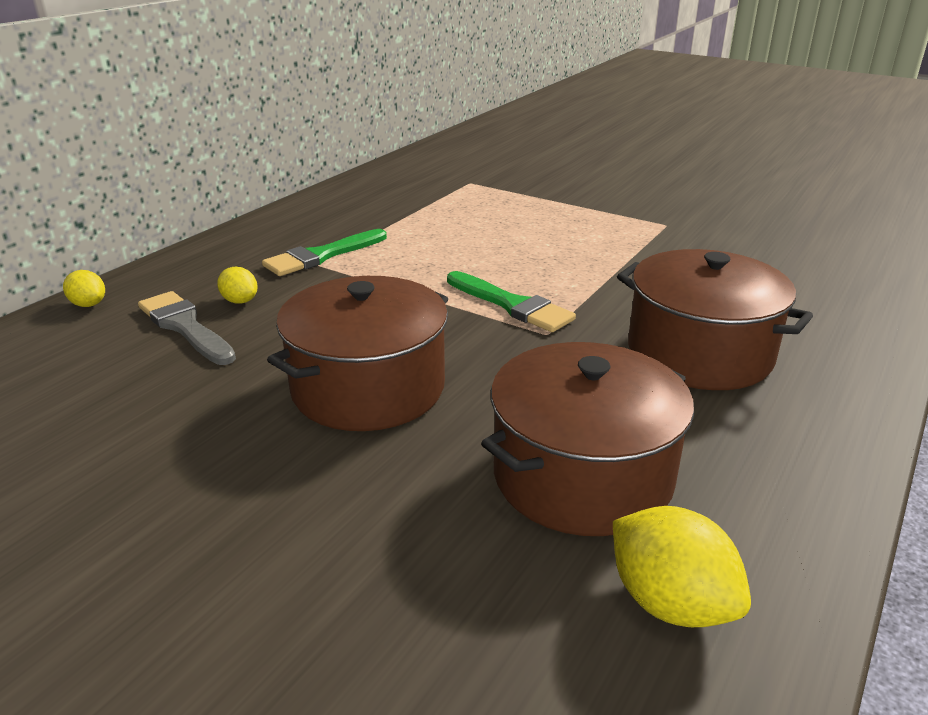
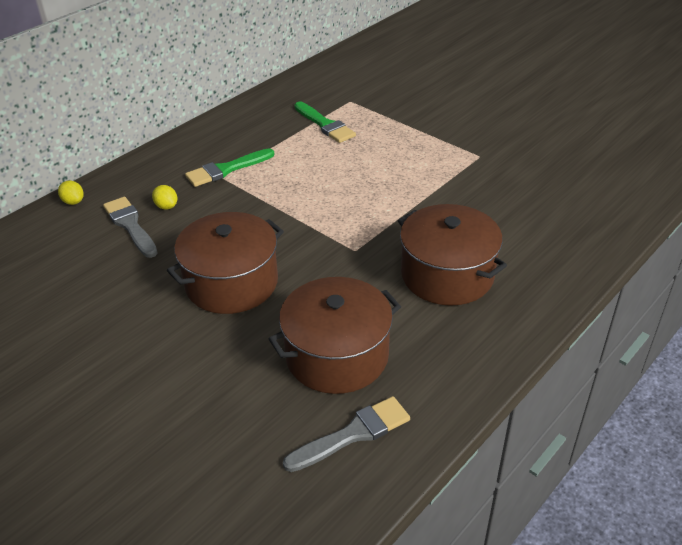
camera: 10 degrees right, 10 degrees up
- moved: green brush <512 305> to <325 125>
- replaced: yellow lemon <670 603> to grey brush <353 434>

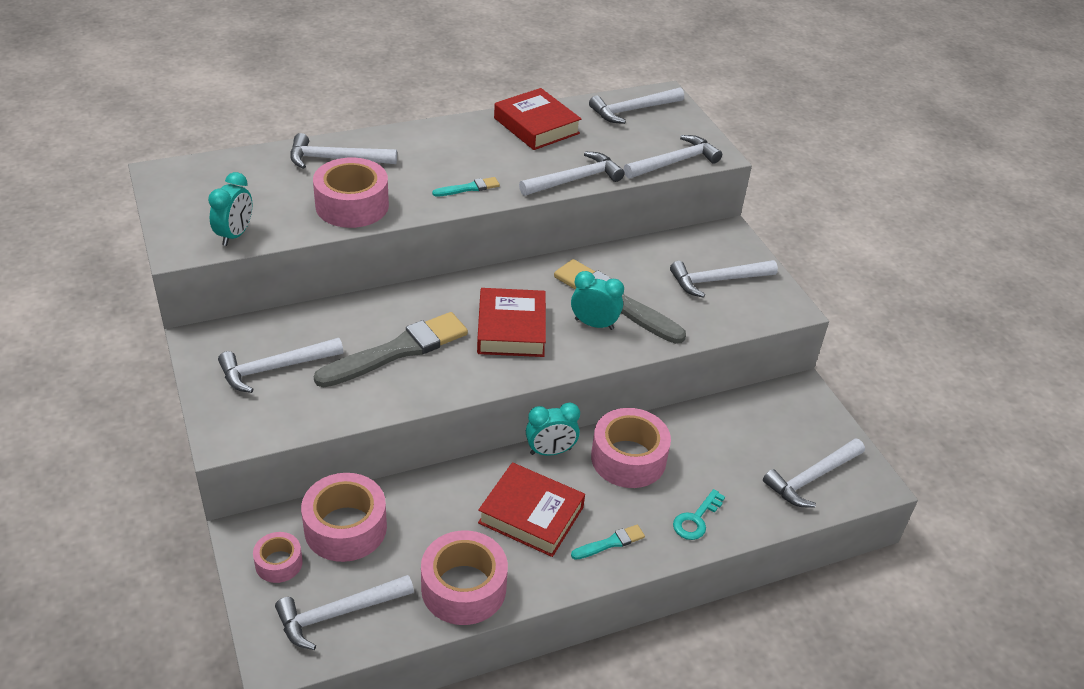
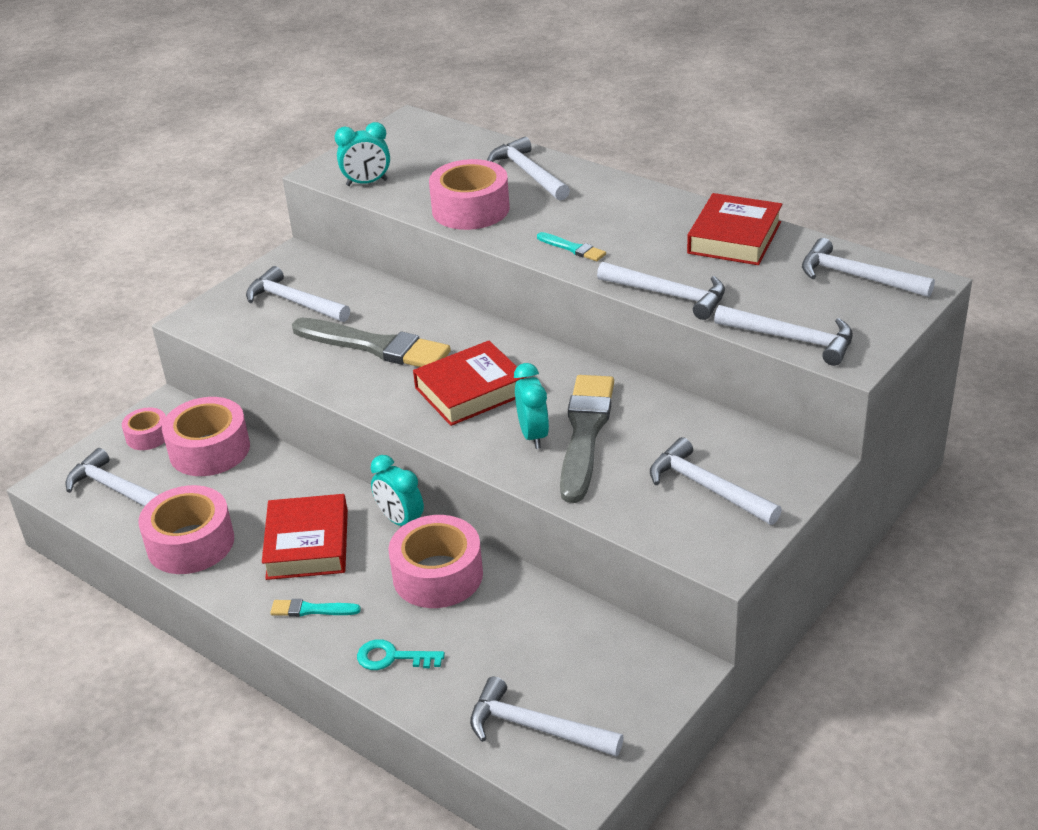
camera: 65 degrees right, 5 degrees down
- turned: turquoise brush <610 543> = <312 610> 150 degrees clockwise

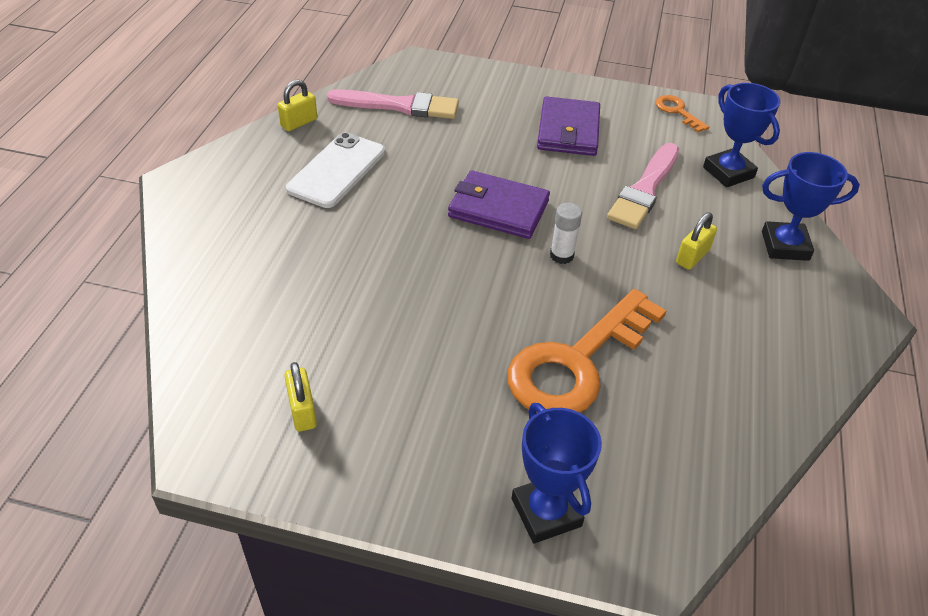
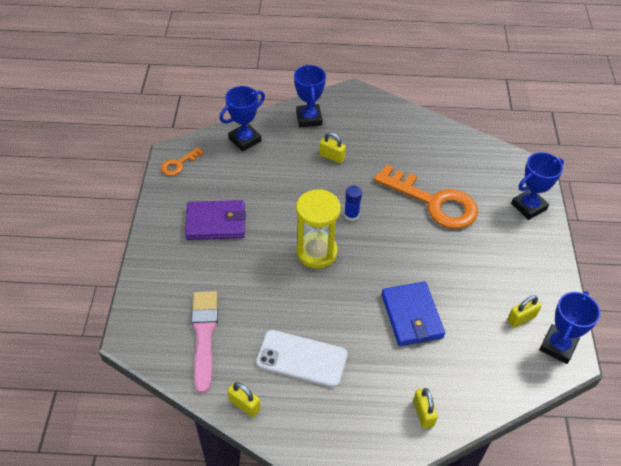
camera: 100 degrees left, 5 degrees up
- removed: pink brush <644 189>
- replaced: purple wallet <498 209> to yellow hourglass <316 252>
- recoloured: white glue stick <561 255> to blue glue stick <351 215>
- added: blue wallet <411 316>
- added: blue trophy <558 346>
- added: yellow padlock <423 413>

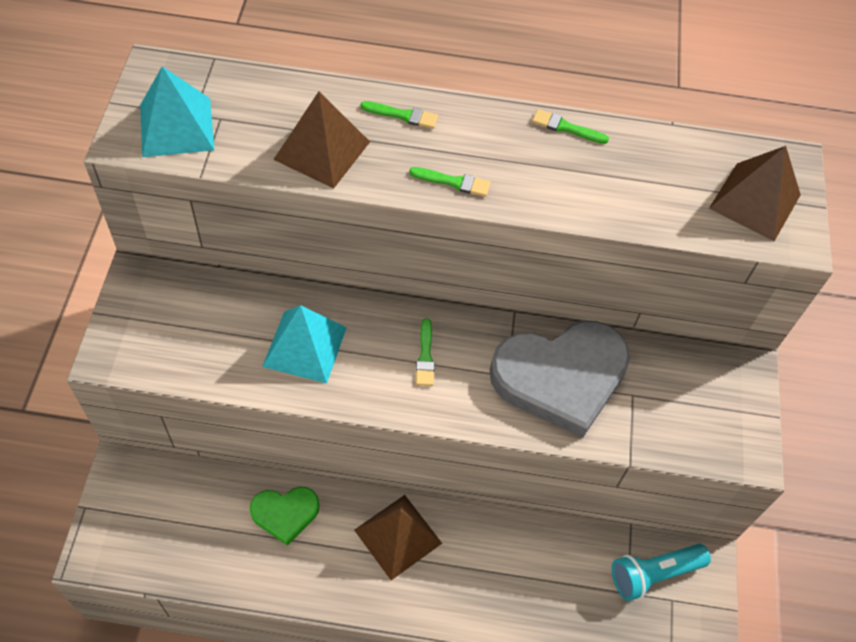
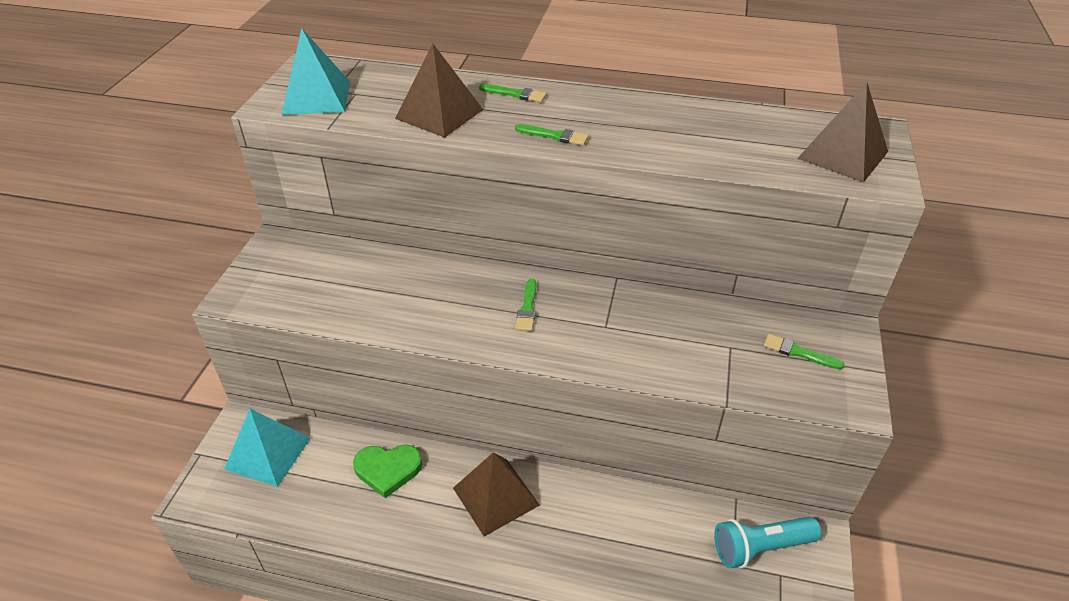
camera: 10 degrees right, 15 degrees down
- moved: green brush <566 127> to <798 352>
- moved: turquoise pyramid <304 346> to <268 453>
- removed: grey heart <561 377>

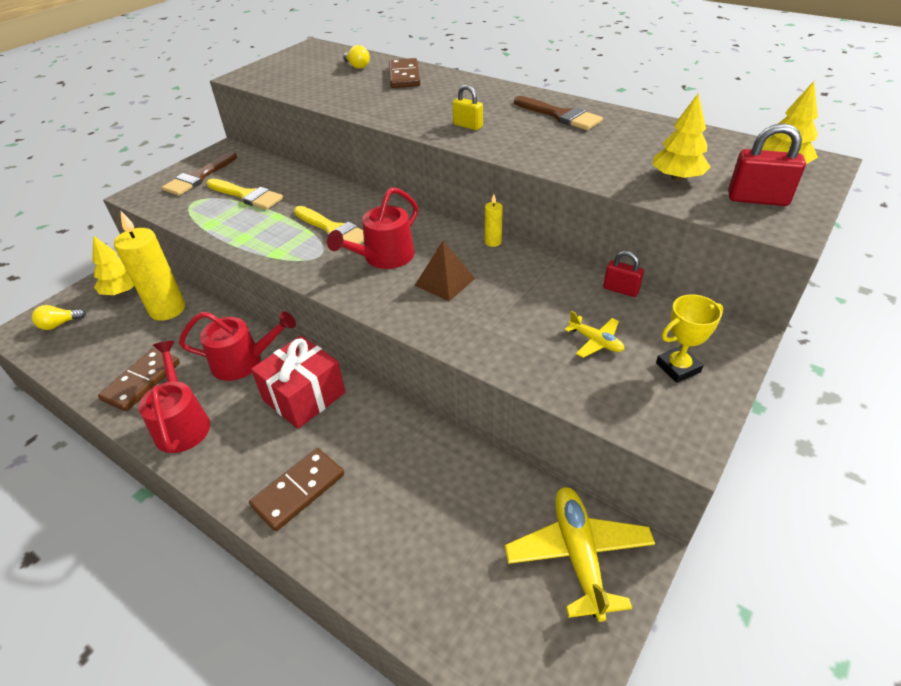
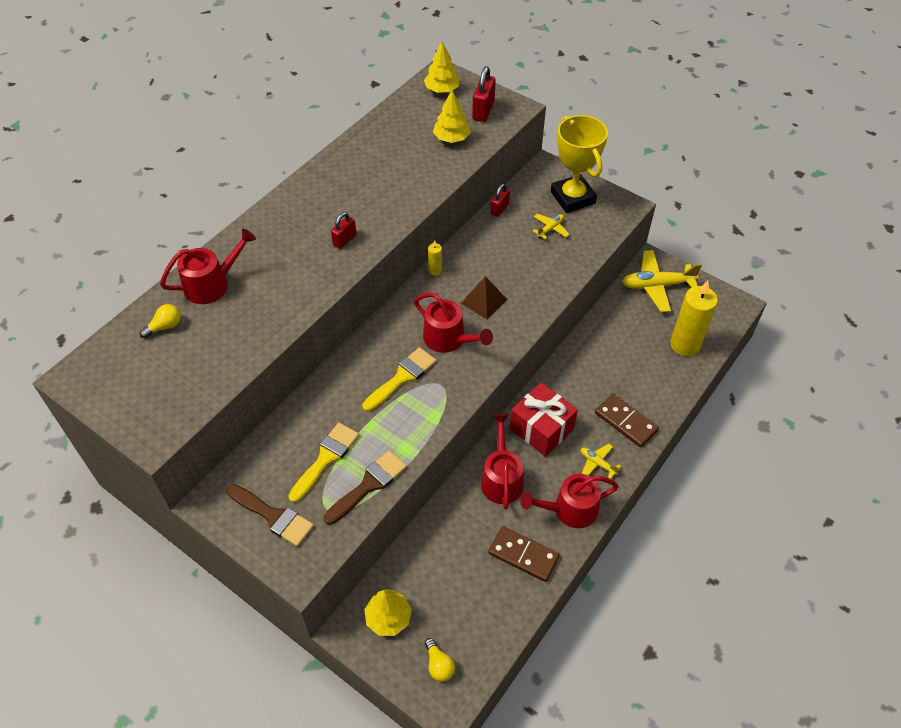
camera: 90 degrees left, 10 degrees up
- replaced: brown domino <404 76> to red watering can <212 284>
- recoloured: yellow padlock <467 126> to red padlock <344 240>
- moved: brown brush <560 115> to <368 485>
- moved: yellow candle <167 309> to <685 345>
- resized: yellow trophy <678 367> = <572 197> x1.84
- added: yellow plane <597 463>

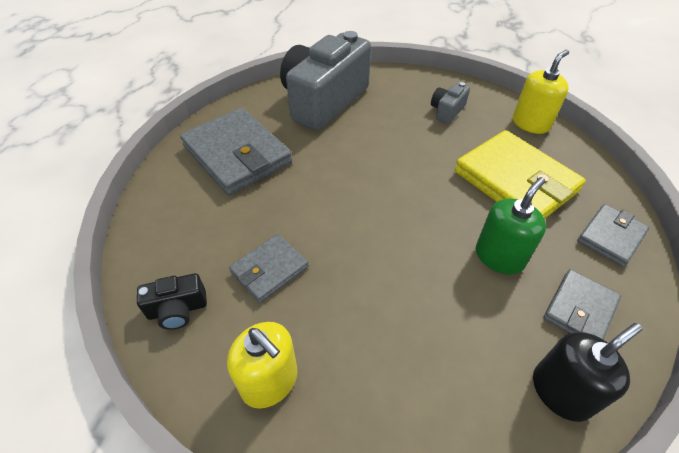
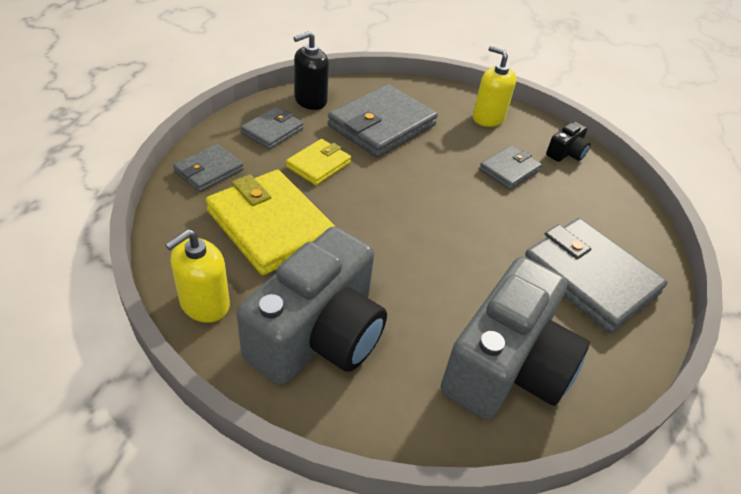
camera: 175 degrees right, 5 degrees down
- resized: grey camera <447 111> = <318 334> x2.36
- replaced: green soap dispenser <499 256> to yellow wallet <318 165>
- turned: black camera <177 309> = <566 153> 150 degrees clockwise
- added: grey wallet <382 126>

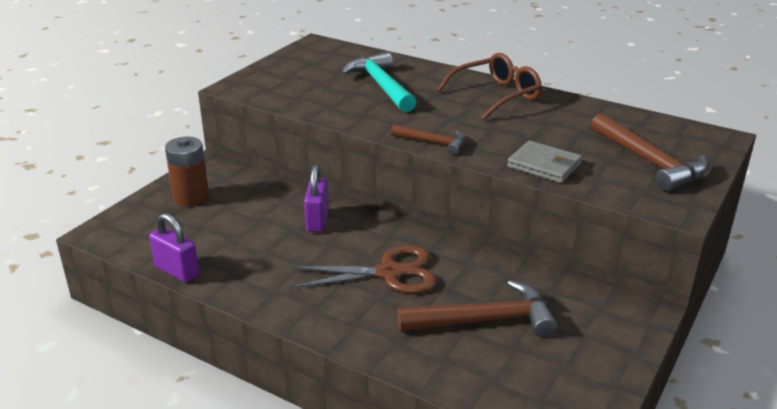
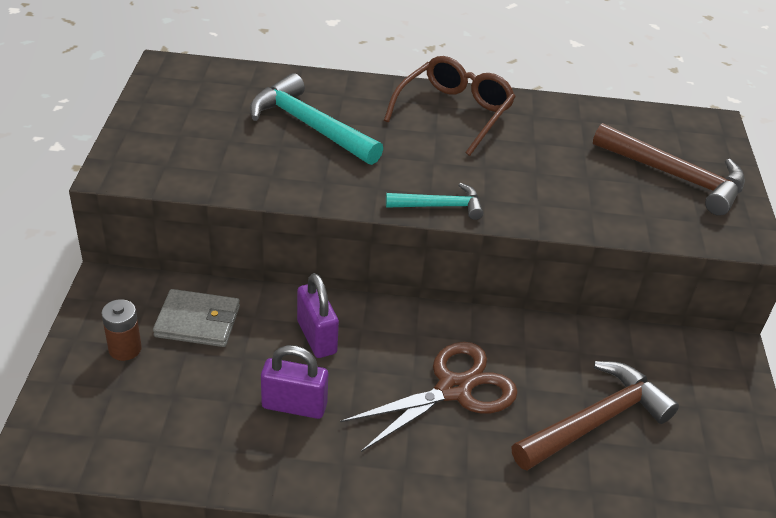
camera: 30 degrees left, 10 degrees up
- recoloured: brown hammer <433 142> to turquoise hammer <440 206>
- resized: brown battery <191 197> = <125 349> x0.65
- moved: grey wallet <544 165> to <197 321>
- moved: purple padlock <177 271> to <294 406>

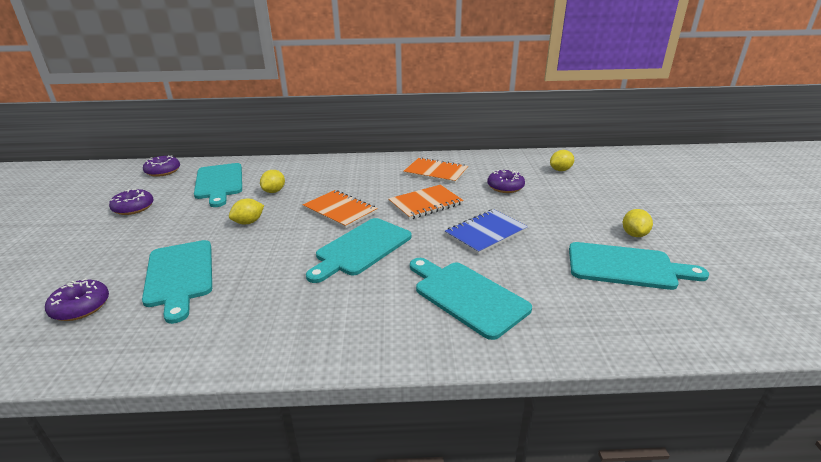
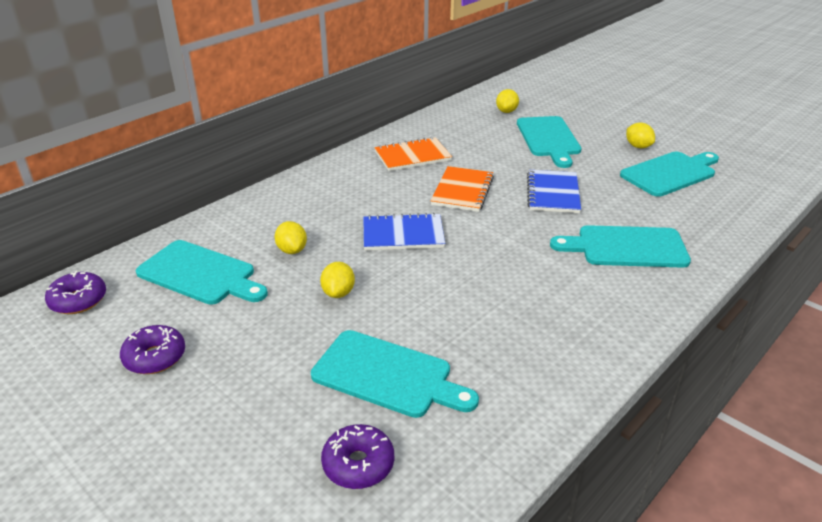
camera: 45 degrees left, 5 degrees up
- removed: purple donut <505 187>
- recoloured: orange notebook <340 211> to blue notebook <403 235>
- moved: turquoise cutting board <361 248> to <548 139>

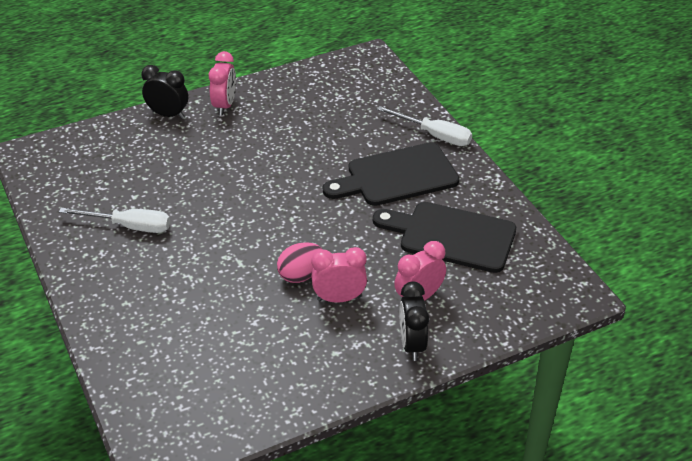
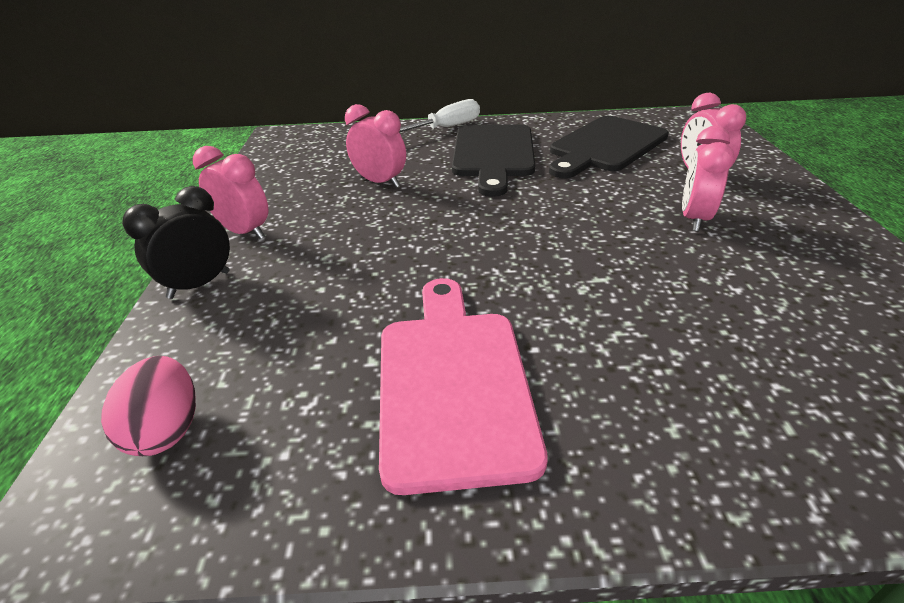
camera: 65 degrees left, 5 degrees down
- replaced: white screwdriver <129 226> to pink cutting board <453 383>
- moved: pink egg <301 275> to <166 429>
- removed: black clock <412 344>
- added: pink clock <380 182>

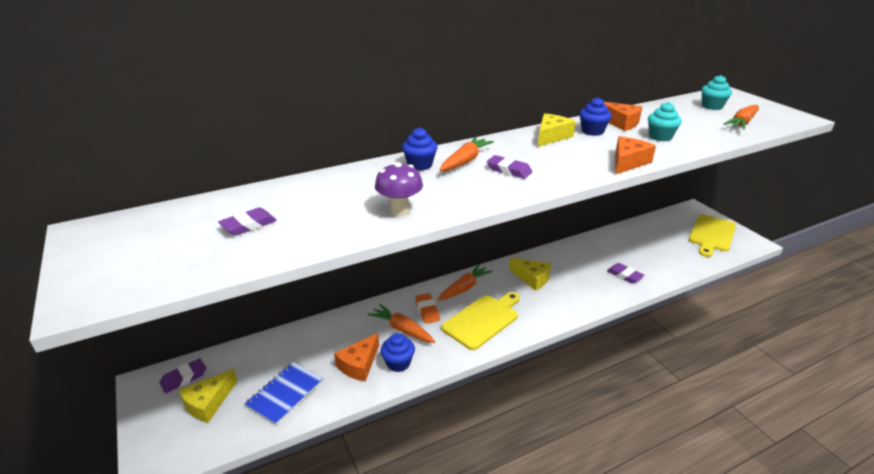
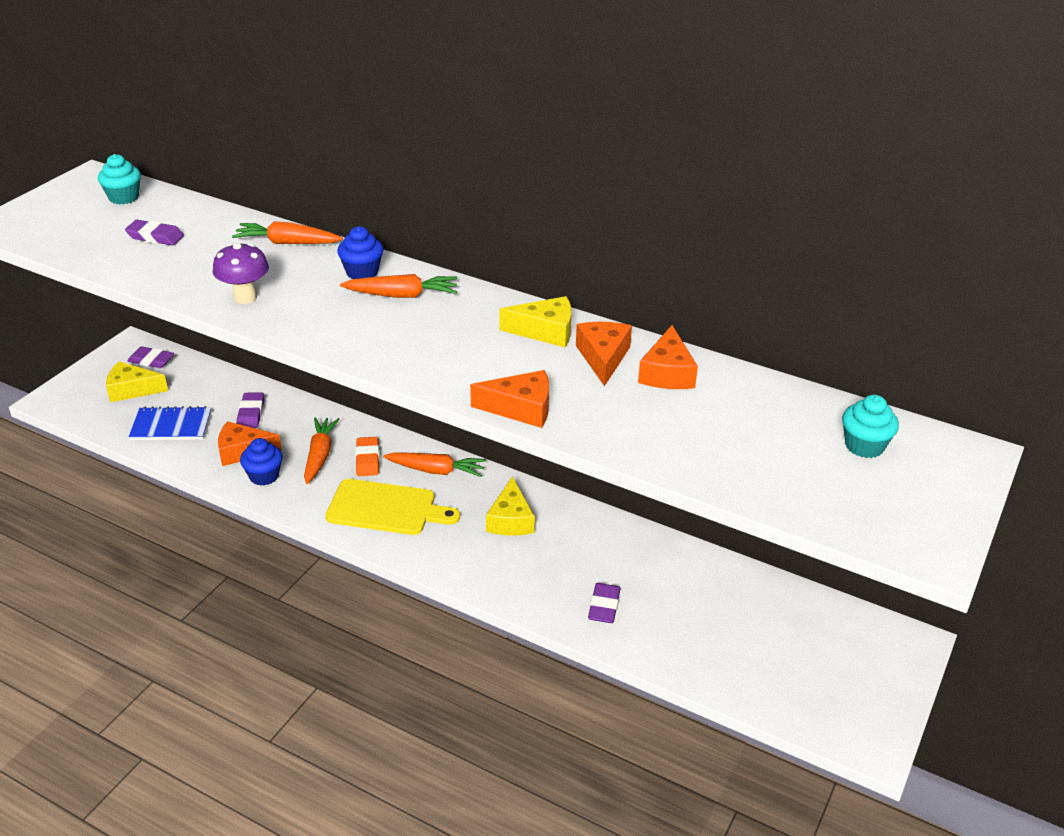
camera: 55 degrees right, 5 degrees up
- replaced: blue cupcake <592 131> to orange cheese <603 358>
- moved: turquoise cupcake <660 137> to <124 197>
- moved: orange carrot <742 123> to <287 243>
- moved: purple eraser <509 170> to <251 413>
- removed: yellow cutting board <711 234>
- turned: orange eraser <427 310> = <367 459> 45 degrees counterclockwise

